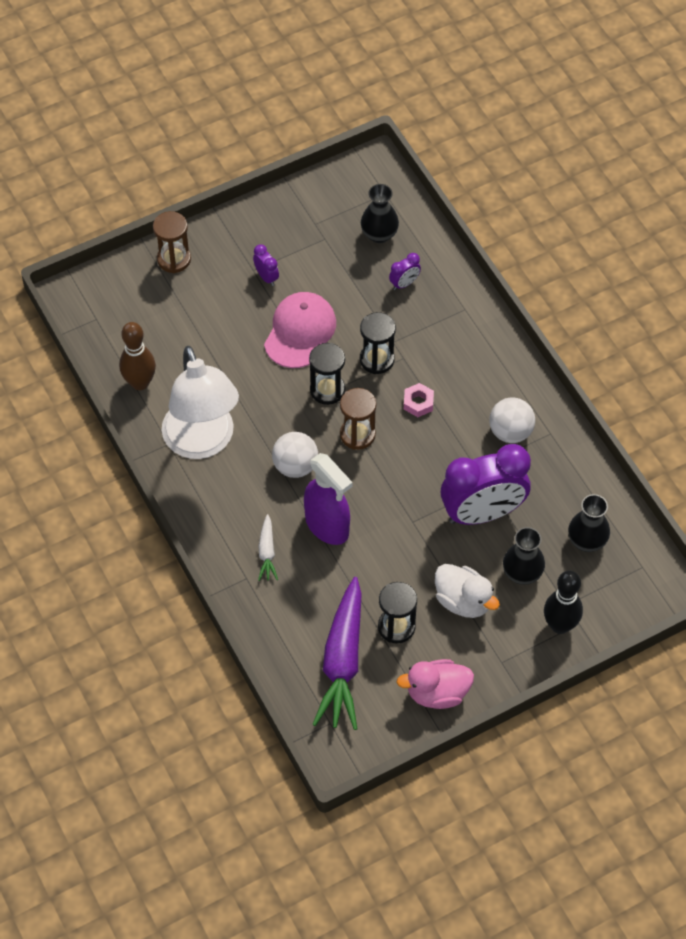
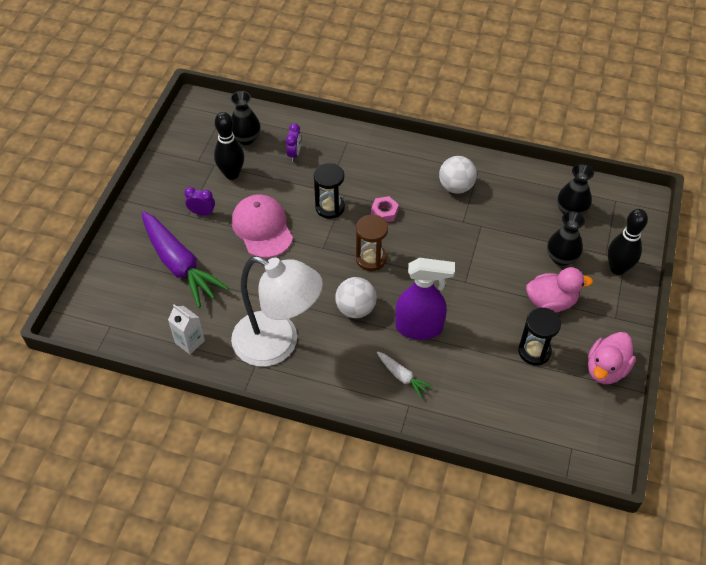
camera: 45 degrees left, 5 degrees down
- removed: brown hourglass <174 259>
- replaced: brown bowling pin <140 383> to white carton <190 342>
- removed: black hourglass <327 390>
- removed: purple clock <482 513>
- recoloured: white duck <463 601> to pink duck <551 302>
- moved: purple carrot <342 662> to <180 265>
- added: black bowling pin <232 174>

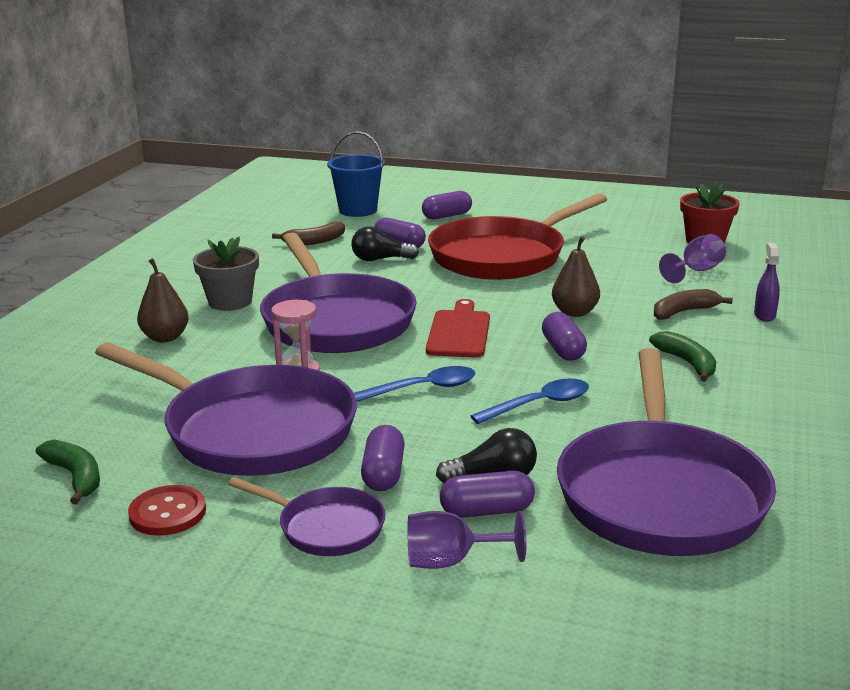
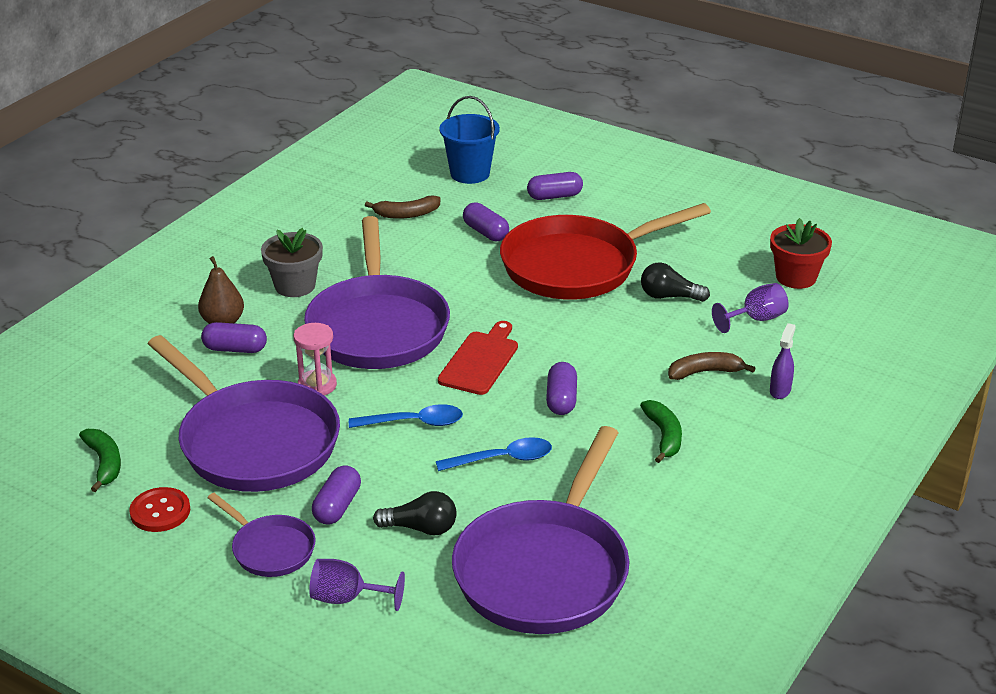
camera: 15 degrees right, 10 degrees up
- moved: black light bulb <380 259> to <669 296>
- removed: brown pear <574 312>
- moved: purple capsule <487 511> to <235 349>

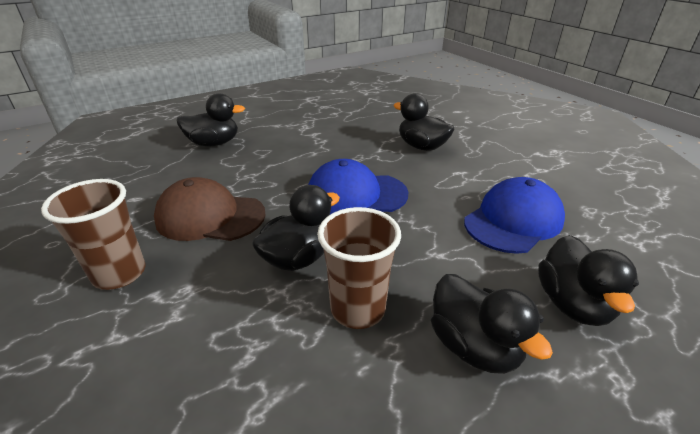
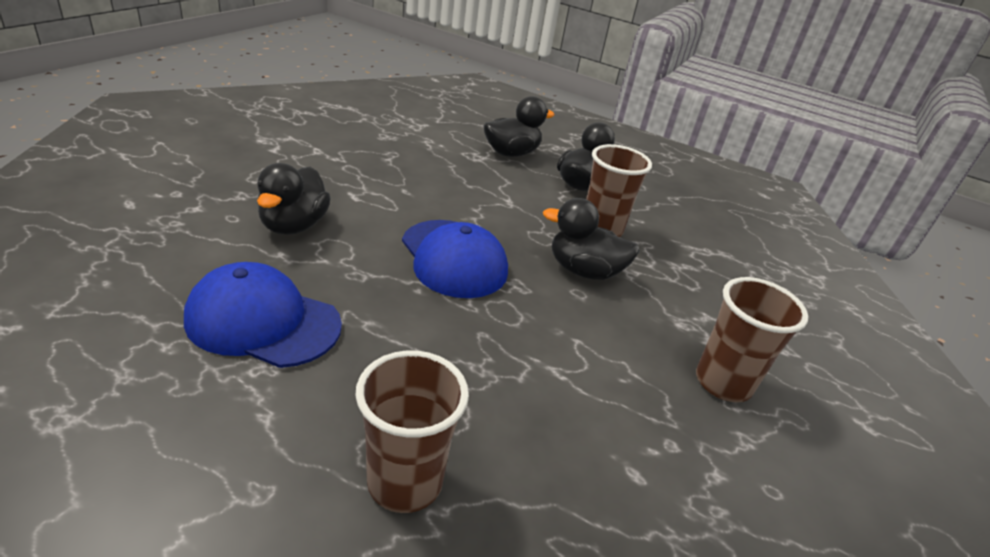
camera: 125 degrees left, 0 degrees up
- replaced: black duck <214 143> to brown cup <405 482>
- removed: brown cap <210 216>
- moved: blue cap <513 220> to <263 321>

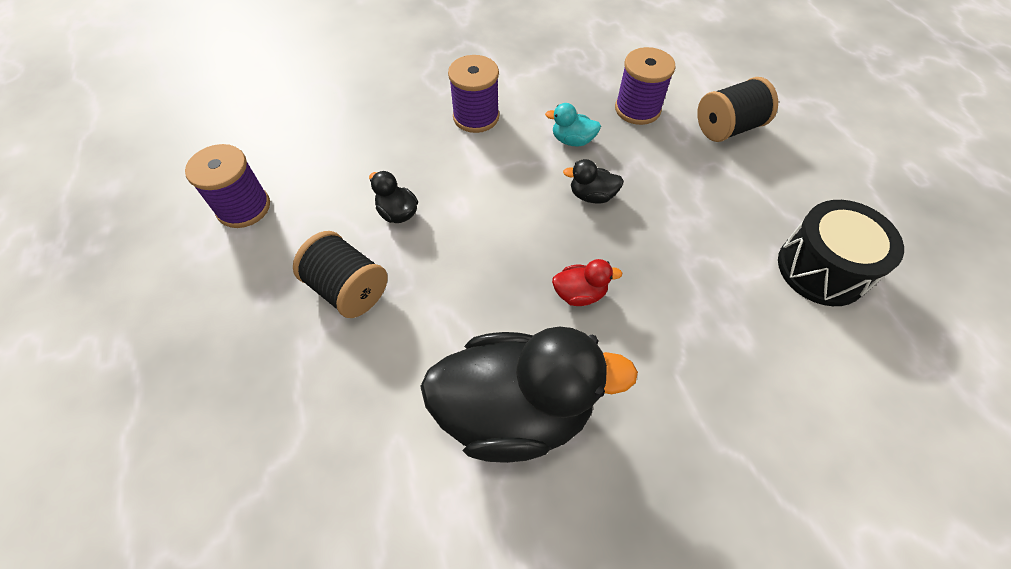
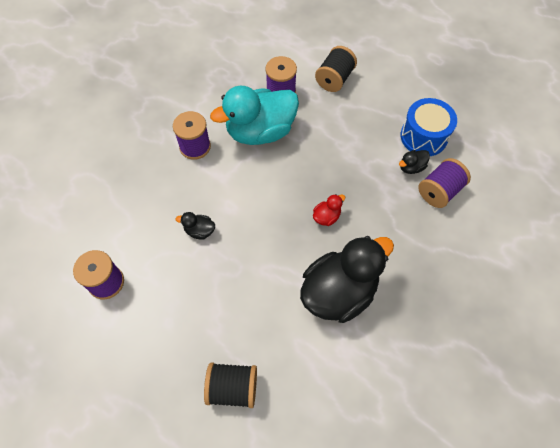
camera: 35 degrees left, 5 degrees up
- resized: turquoise duck <572 140> = <260 131> x2.47
- moved: black duck <592 196> to <411 167>
- recoloured: black drum <821 269> to blue drum <423 136>
- moved: black spool <348 289> to <233 387>
- added: purple spool <439 191>

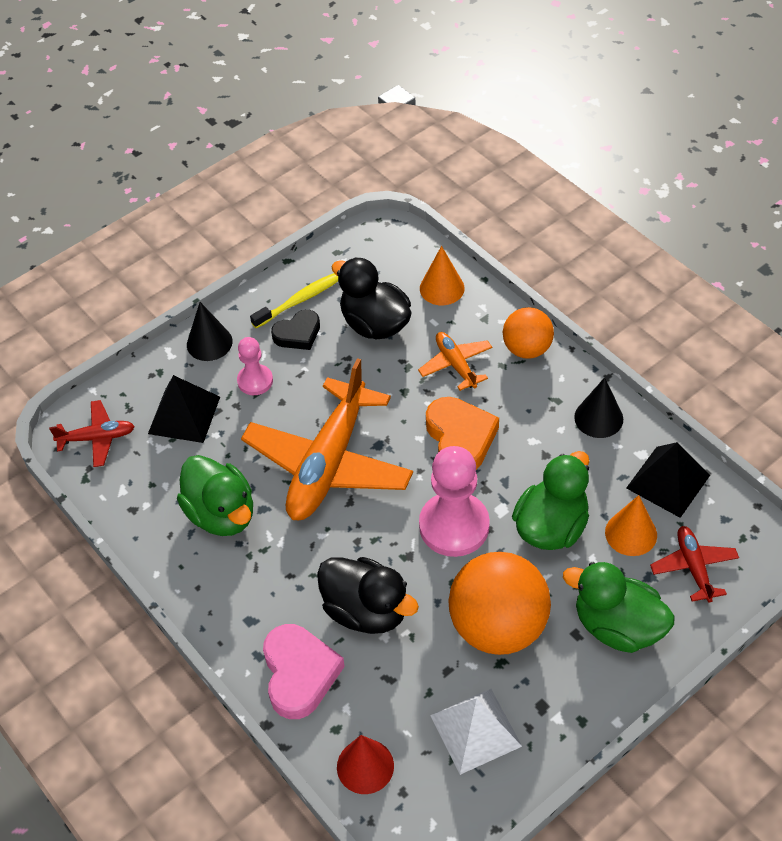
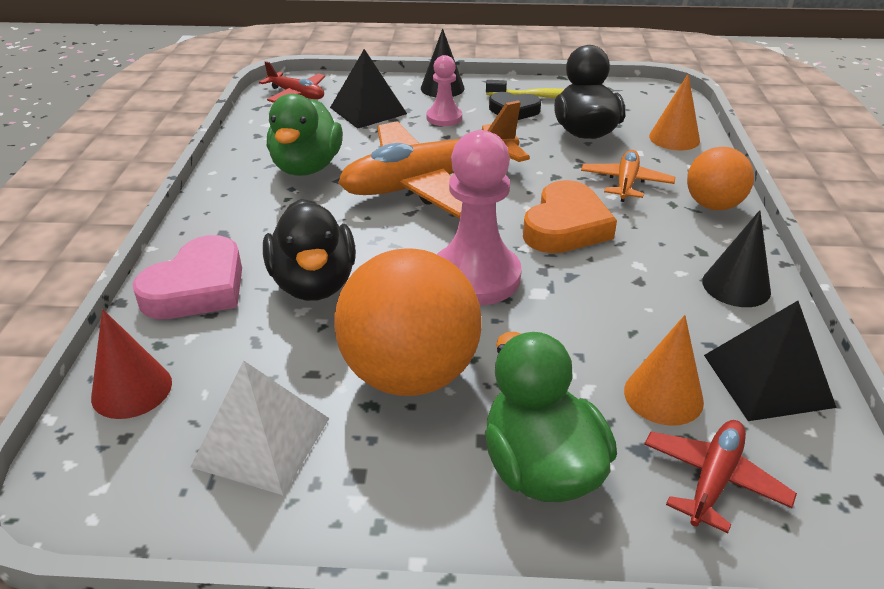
camera: 40 degrees right, 15 degrees down
- removed: green duck <551 527>

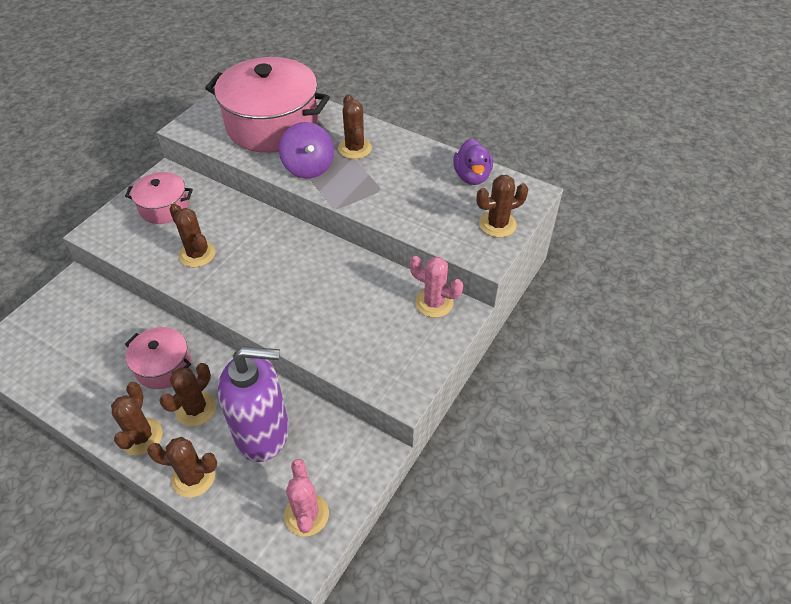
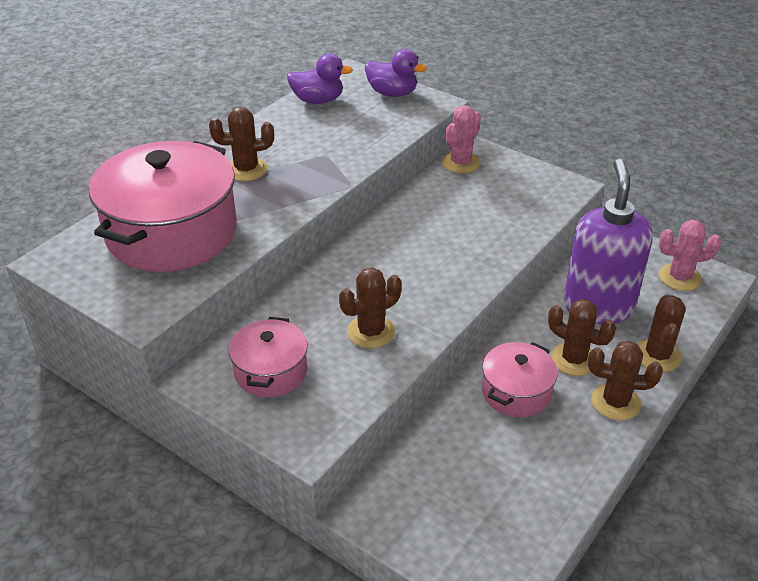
camera: 85 degrees left, 10 degrees down
- removed: purple spinning top <308 167>
- replaced: brown cactus <497 224> to purple duck <392 93>

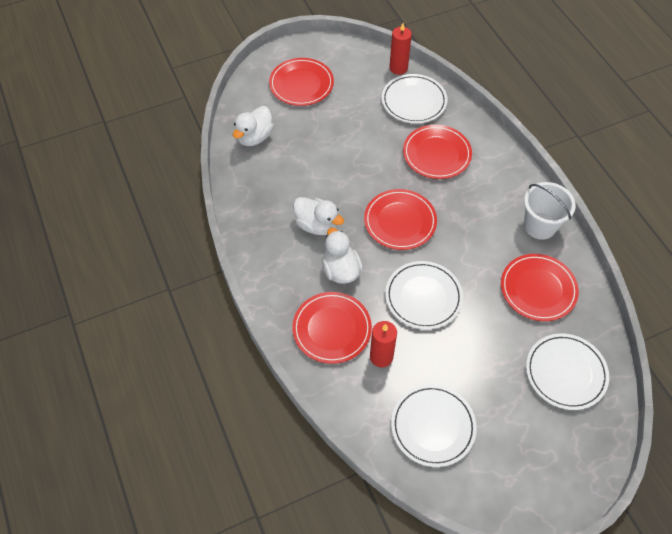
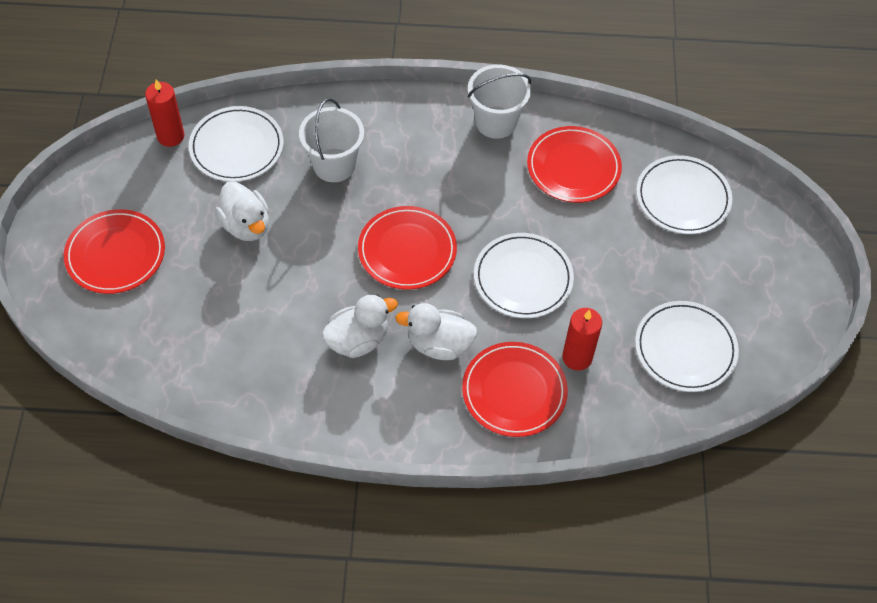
camera: 65 degrees left, 0 degrees up
- moved: white duck <254 137> to <246 225>
- replaced: red plate <436 154> to white bucket <334 165>

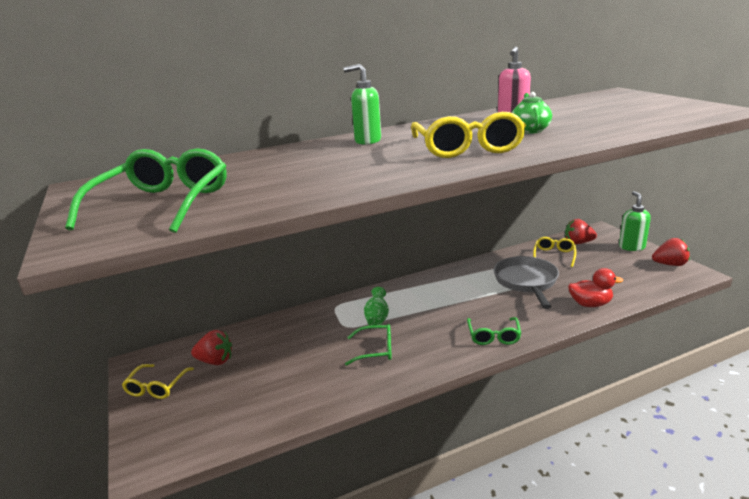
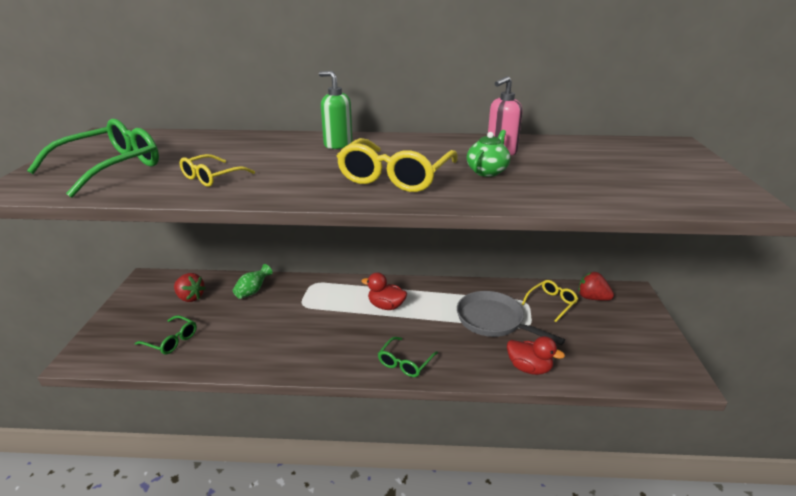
camera: 25 degrees right, 5 degrees up
- removed: green soap dispenser <631 247>
- removed: red strawberry <669 264>
- turned: grey pan <526 282> = <493 321> 75 degrees counterclockwise
- moved: green vase <377 318> to <253 291>
- moved: green glasses <375 350> to <171 340>
- moved: yellow glasses <157 387> to <212 177>
- added: red duck <386 306>

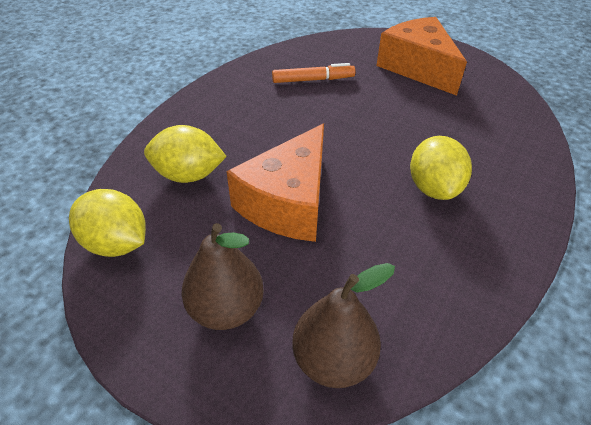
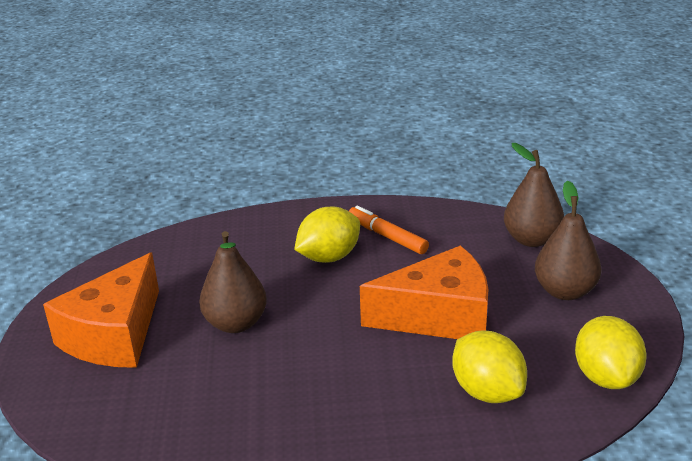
camera: 125 degrees left, 15 degrees down
- moved: orange marker <313 80> to <387 236>
- added: brown pear <236 323>

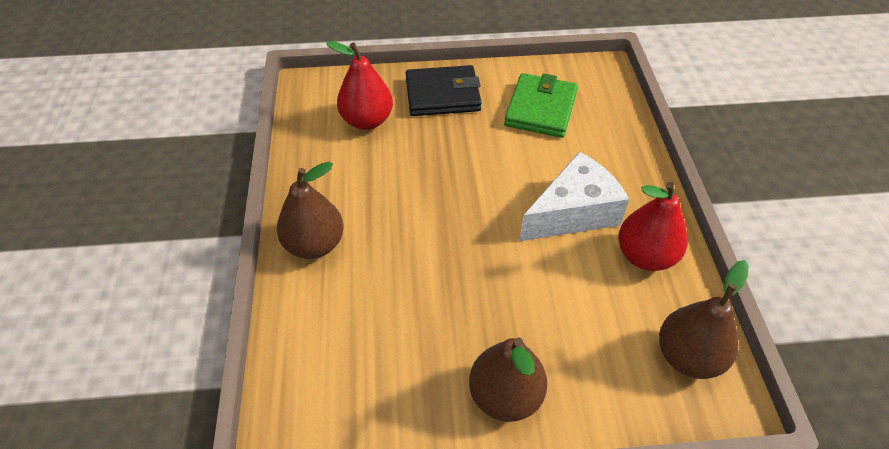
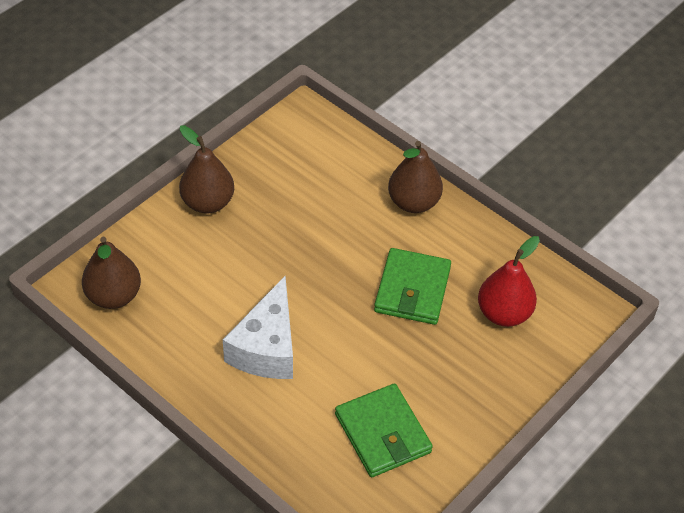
camera: 135 degrees right, 0 degrees up
- removed: black wallet <442 95>
- removed: red pear <645 256>
- added: green wallet <412 290>

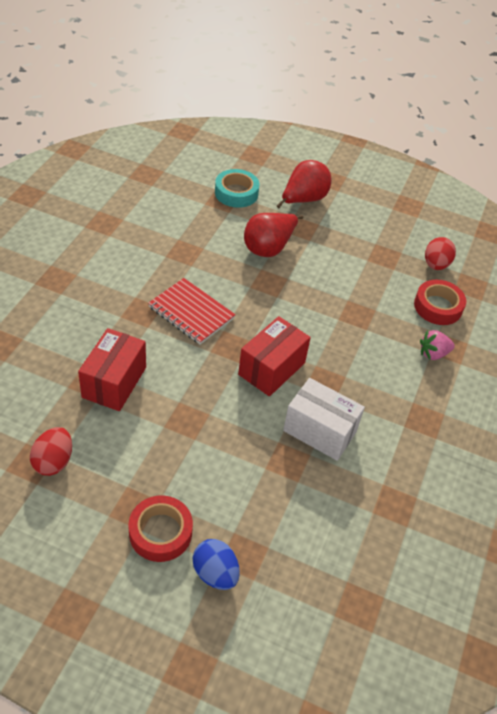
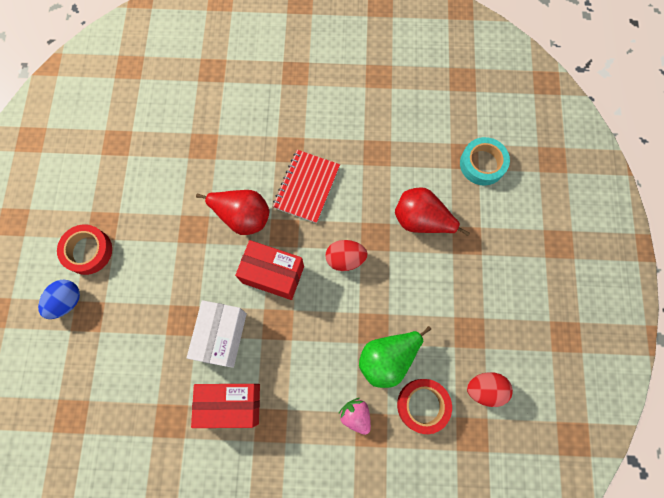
camera: 75 degrees right, 25 degrees up
- moved: red pear <303 200> to <242 216>
- moved: red box <114 382> to <231 404>
- moved: red egg <53 461> to <345 259>
- added: green pear <388 358>

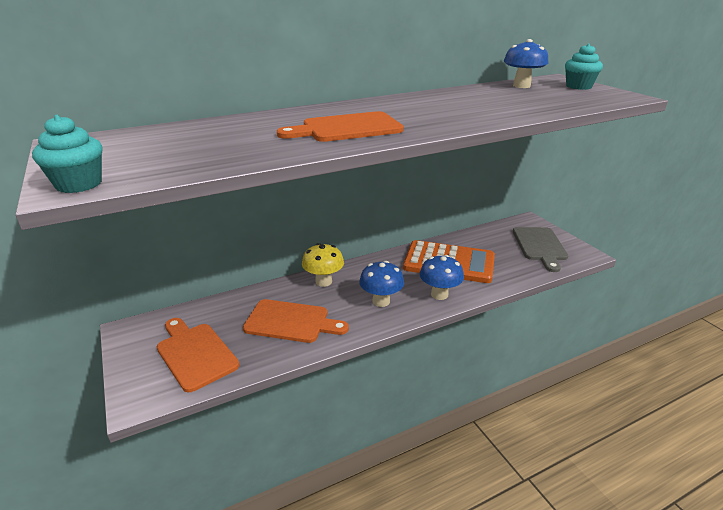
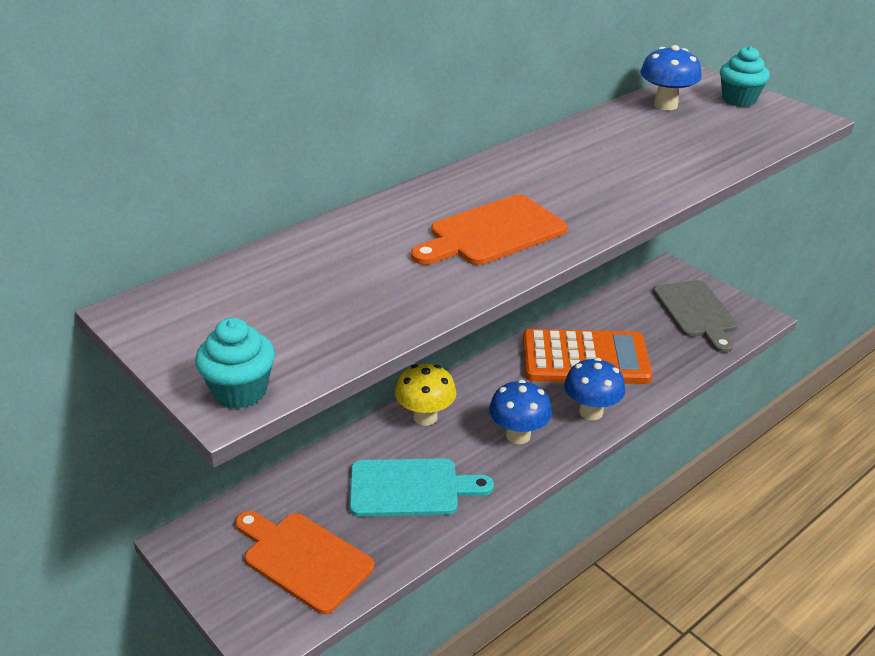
camera: 15 degrees left, 5 degrees up
- recoloured: orange cutting board <291 322> to turquoise cutting board <410 488>

